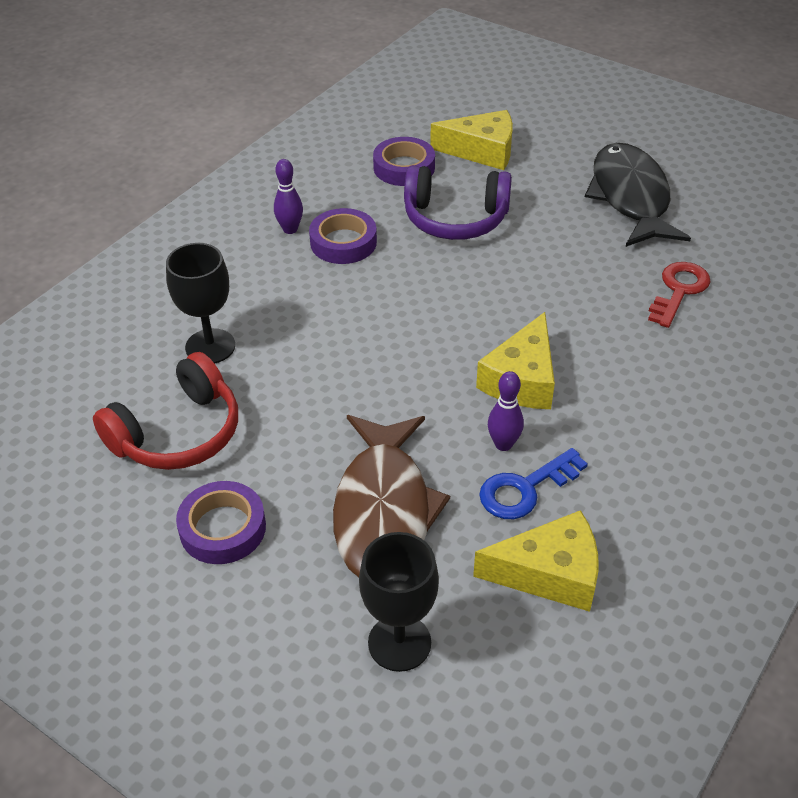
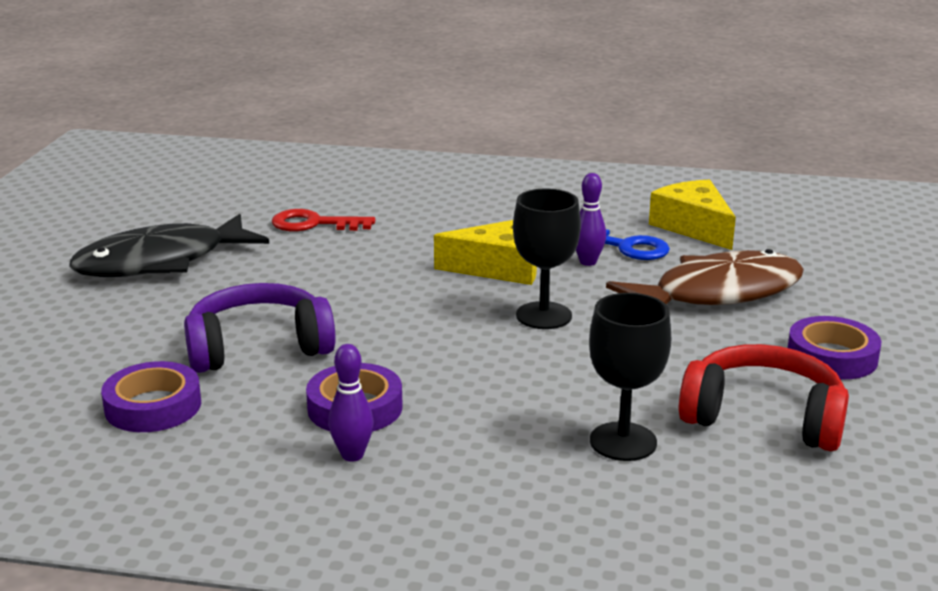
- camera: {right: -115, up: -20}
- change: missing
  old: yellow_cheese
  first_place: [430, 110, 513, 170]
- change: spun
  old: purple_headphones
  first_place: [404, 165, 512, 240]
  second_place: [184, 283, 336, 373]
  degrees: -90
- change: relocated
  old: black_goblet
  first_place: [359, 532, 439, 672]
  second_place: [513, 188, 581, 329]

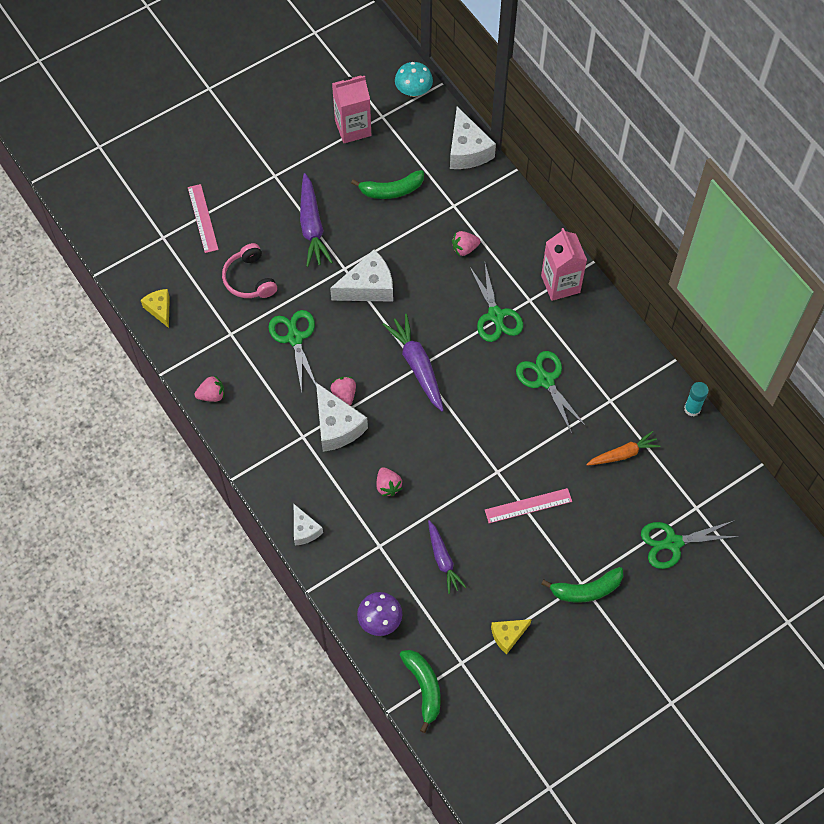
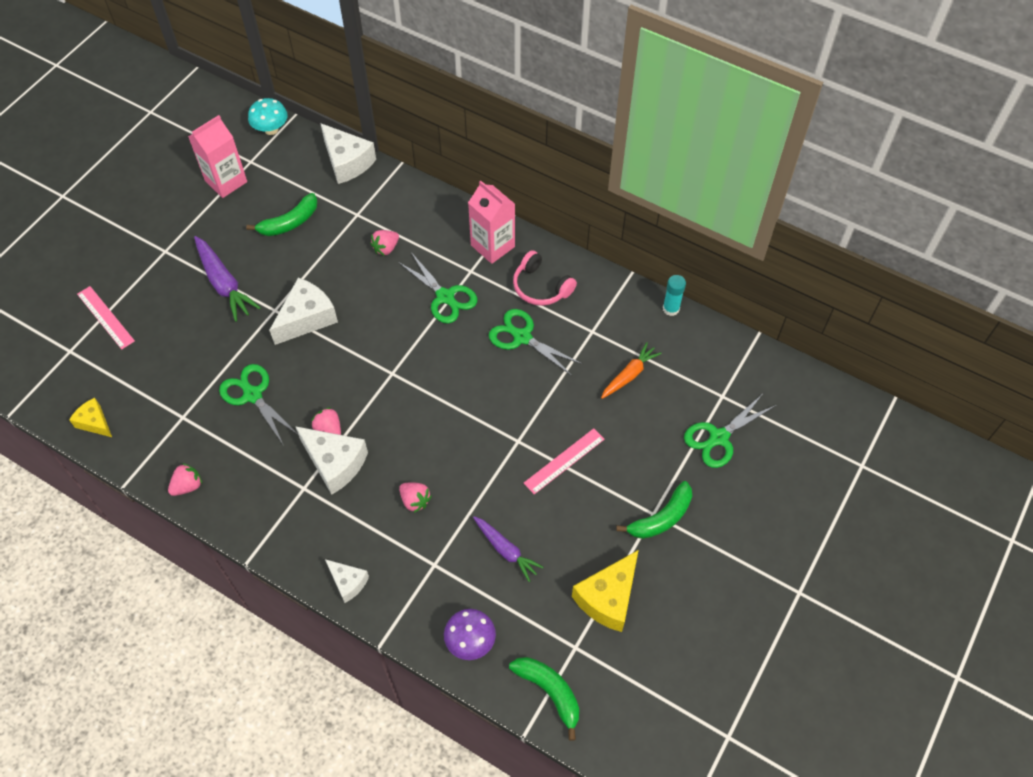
- camera: {right: -25, up: -5}
- change: relocated
  old: pink_headphones
  first_place: [222, 243, 277, 298]
  second_place: [513, 250, 577, 306]
- change: missing
  old: purple_carrot
  first_place: [382, 314, 444, 412]
- change: size
  old: yellow_cheese
  first_place: [491, 619, 532, 654]
  second_place: [572, 550, 638, 632]
  factor: 1.71

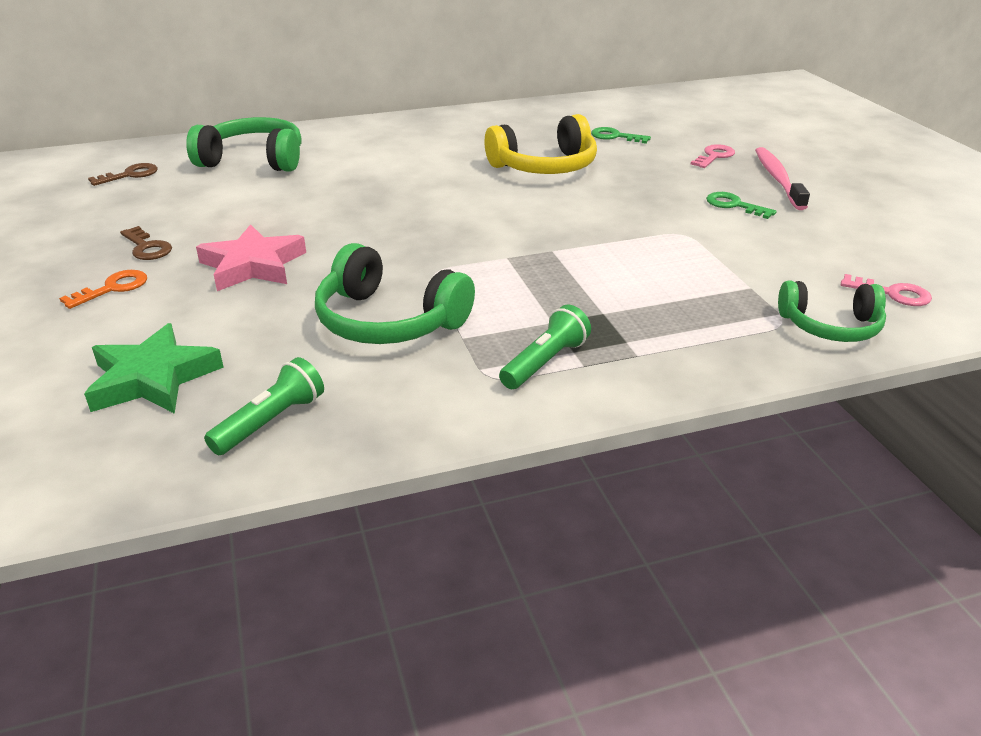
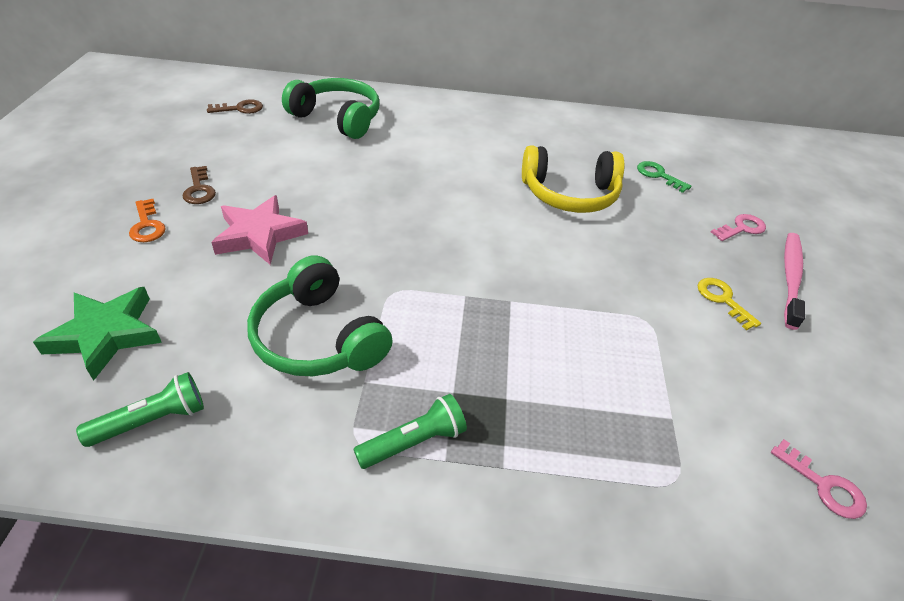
- camera: {right: 20, up: 10}
- change: colour
  old: green_key
  new: yellow_key
  first_place: [706, 192, 777, 219]
  second_place: [697, 278, 761, 330]
- change: spun
  old: orange_key
  first_place: [59, 270, 147, 309]
  second_place: [129, 199, 166, 242]
  degrees: 90
- change: missing
  old: green_headphones
  first_place: [778, 280, 886, 342]

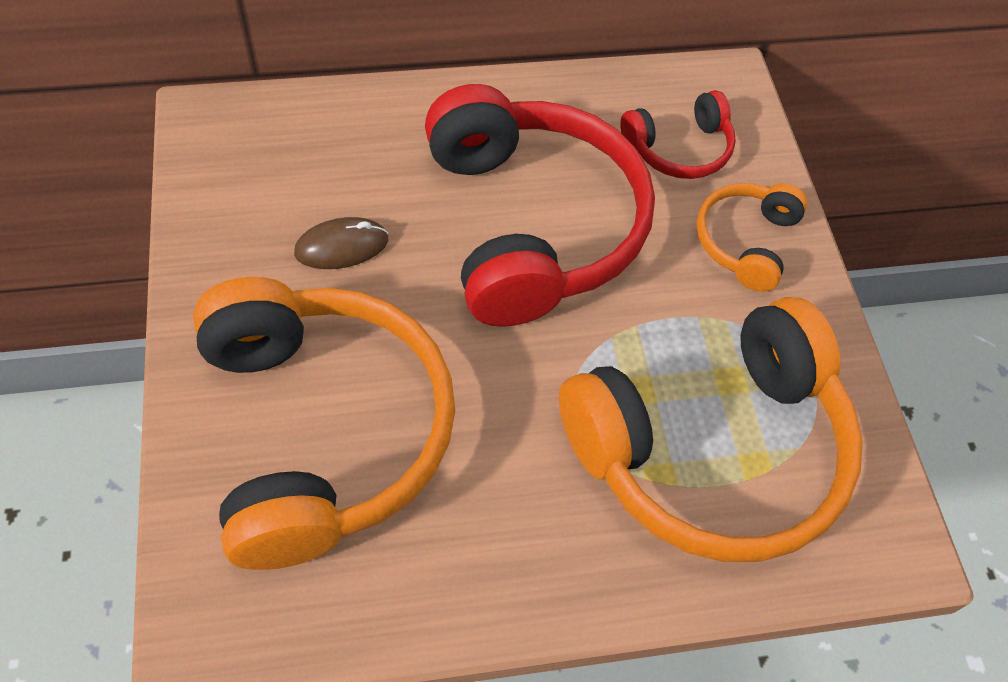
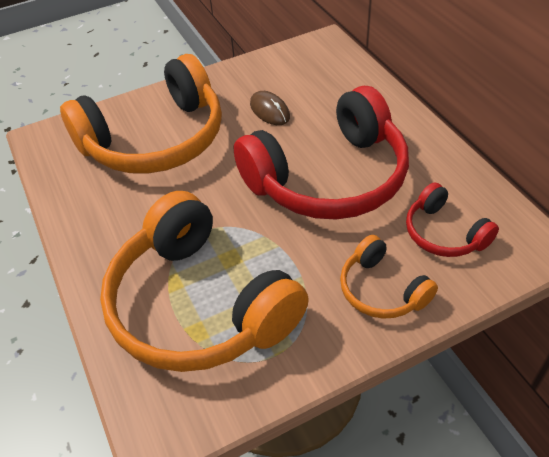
- camera: {right: 80, up: -10}
- change: spun
  old: orange_headphones
  first_place: [696, 183, 808, 292]
  second_place: [340, 235, 438, 319]
  degrees: -135

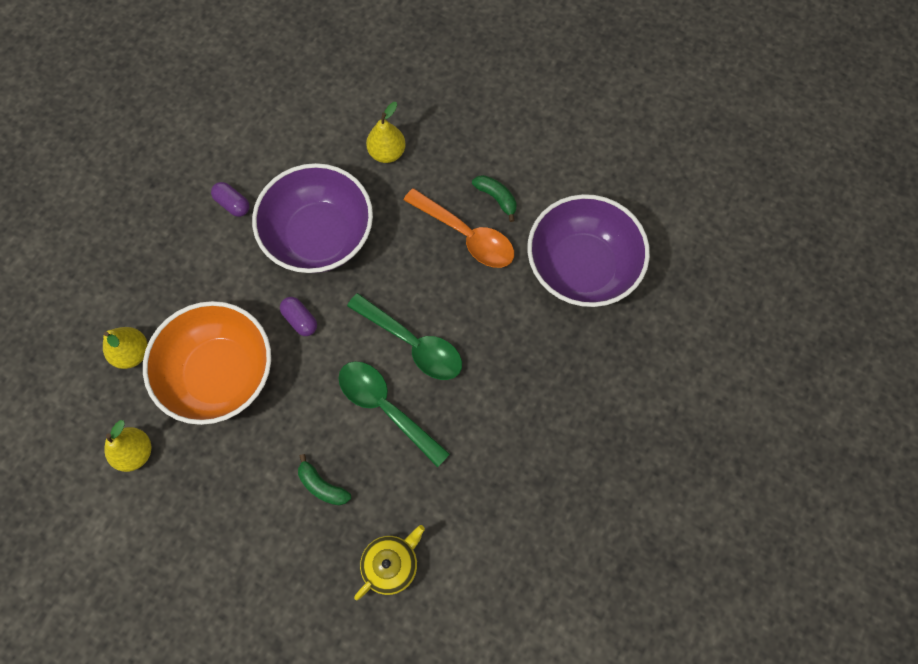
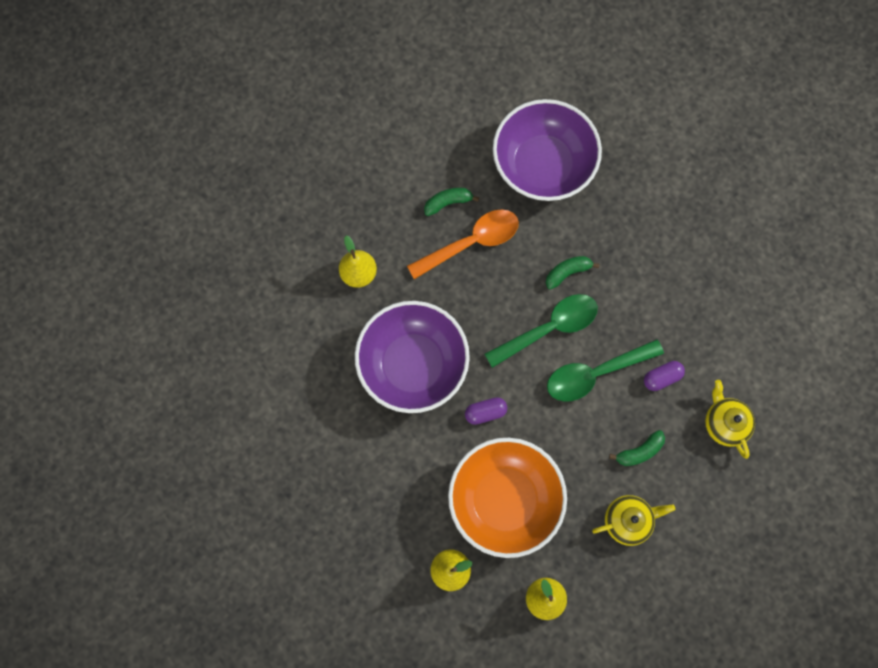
- camera: {right: -65, up: 5}
- change: relocated
  old: purple_capsule
  first_place: [211, 182, 250, 217]
  second_place: [644, 361, 685, 391]
- change: appeared
  new: green_banana
  second_place: [546, 256, 599, 290]
- change: appeared
  new: yellow_teapot
  second_place: [592, 495, 675, 546]

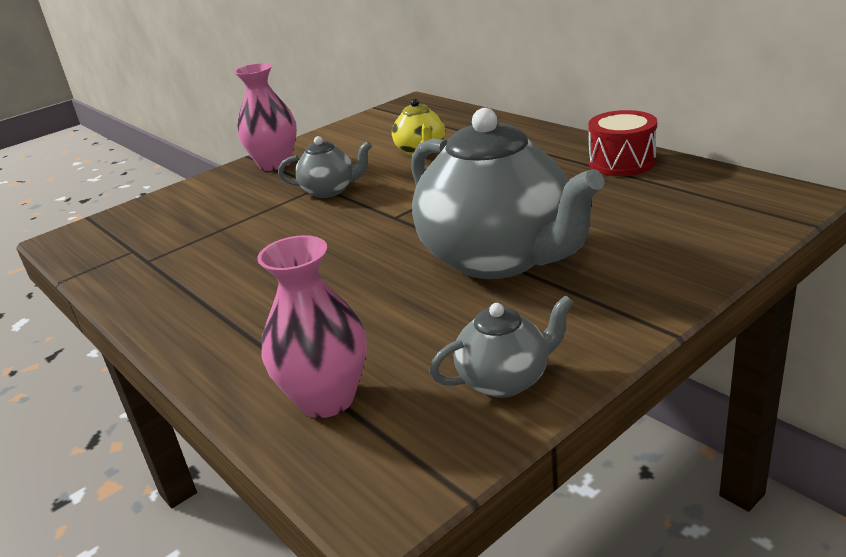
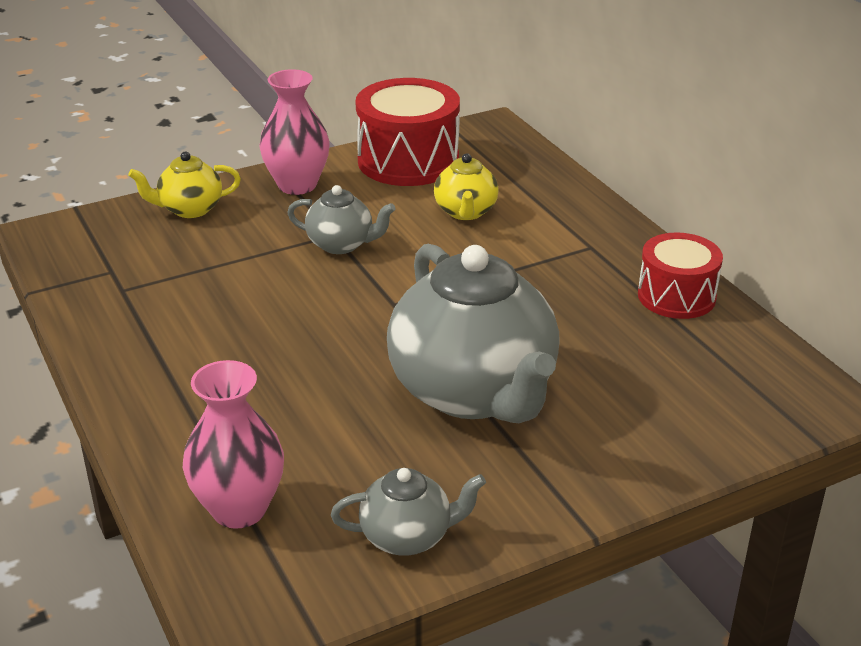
- camera: {right: 10, up: 5}
- change: appeared
  new: red_drum
  second_place: [355, 78, 460, 186]
- change: appeared
  new: yellow_teapot
  second_place: [128, 152, 241, 218]

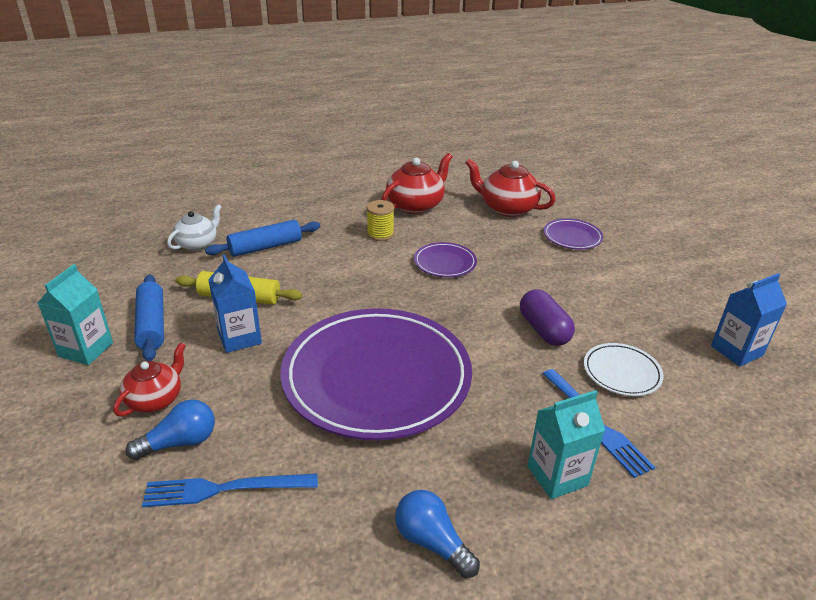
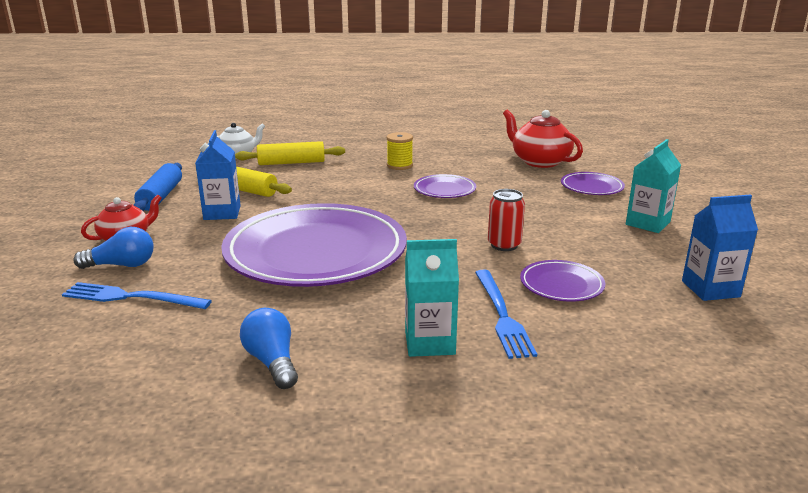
- camera: {right: 20, up: -10}
- change: missing
  old: red_teapot
  first_place: [382, 153, 452, 214]
- change: colour
  old: blue_rolling_pin
  new: yellow_rolling_pin
  first_place: [205, 220, 320, 257]
  second_place: [235, 141, 345, 165]
- change: relocated
  old: turquoise_carton
  first_place: [38, 264, 113, 365]
  second_place: [626, 139, 681, 233]
- change: exchanged
  old: purple_capsule
  new: red_can
  first_place: [520, 289, 575, 346]
  second_place: [488, 189, 525, 251]
- change: colour
  old: white_plate
  new: purple_plate
  first_place: [584, 343, 664, 396]
  second_place: [520, 260, 605, 302]

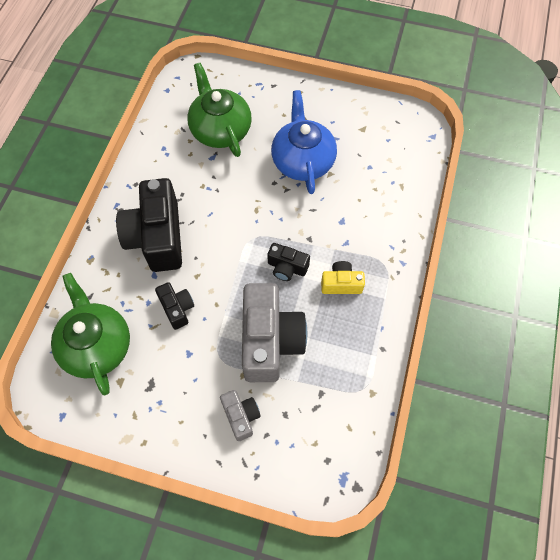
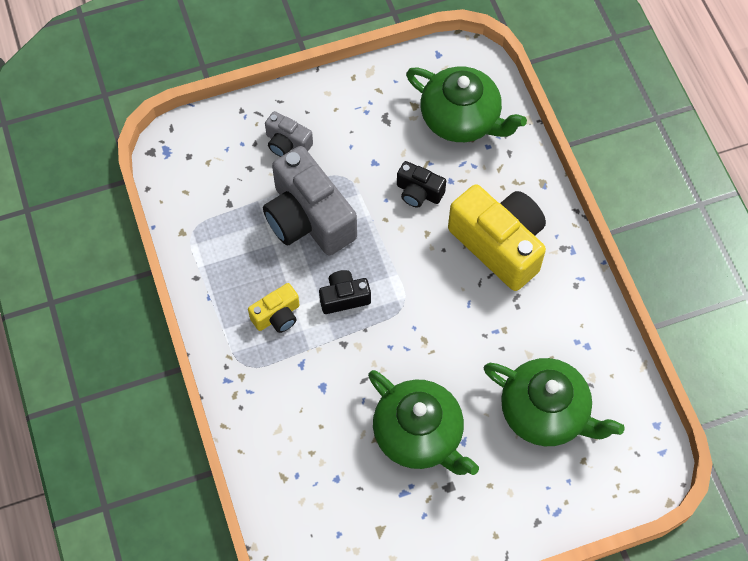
- camera: {right: 145, up: 0}
- change: colour
  old: blue_teapot
  new: green_teapot
  first_place: [271, 90, 337, 194]
  second_place: [368, 370, 479, 475]
- change: colour
  old: black_camera
  new: yellow_camera
  first_place: [116, 178, 182, 272]
  second_place: [448, 184, 546, 291]

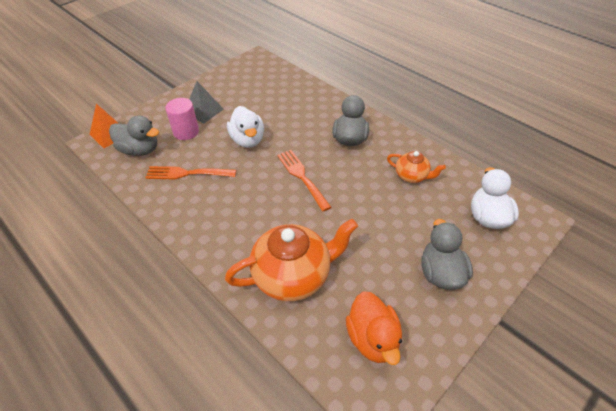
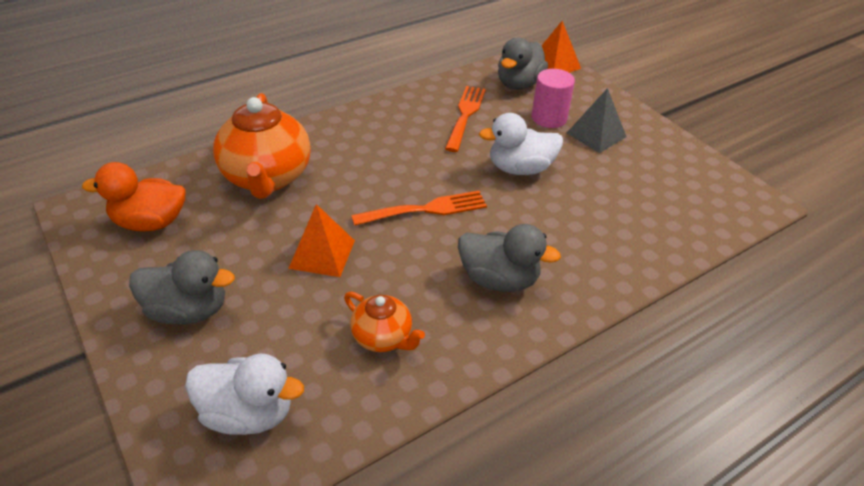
- camera: {right: 100, up: -5}
- change: spun
  old: orange_teapot
  first_place: [387, 151, 446, 183]
  second_place: [344, 292, 425, 352]
  degrees: -90
- change: appeared
  new: orange_pyramid
  second_place: [288, 204, 355, 277]

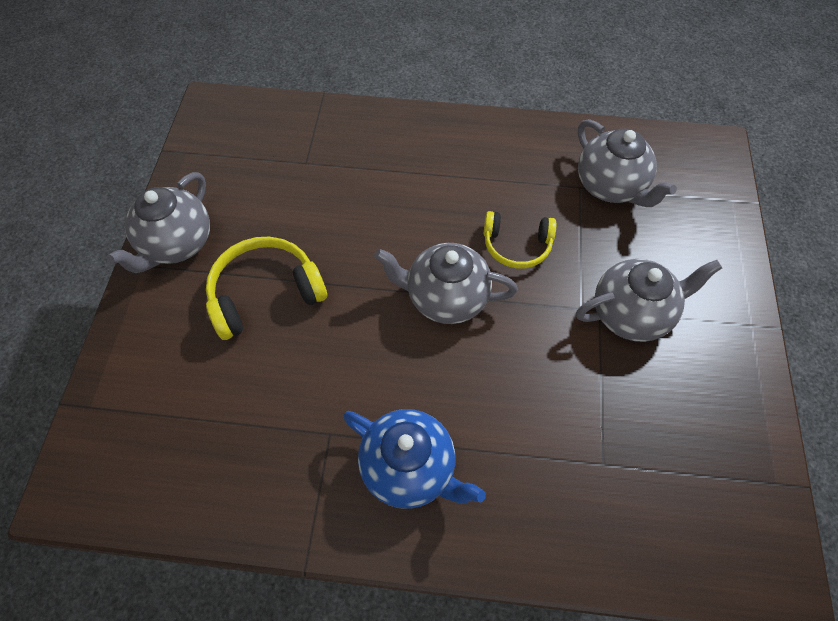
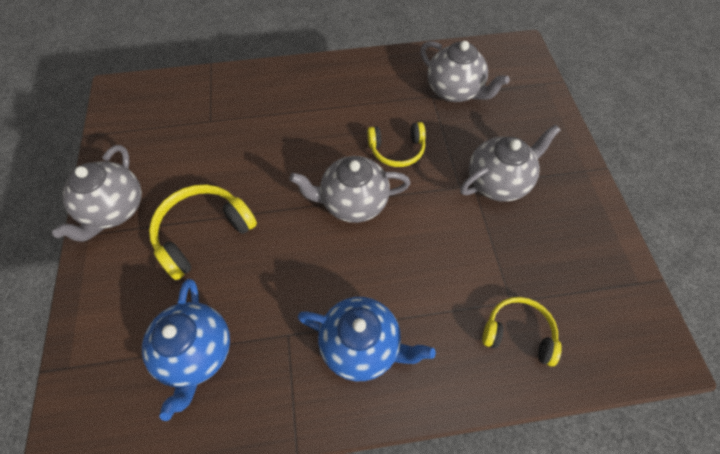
- camera: {right: -15, up: 0}
- change: appeared
  new: blue_teapot
  second_place: [142, 279, 230, 421]
- change: appeared
  new: yellow_headphones
  second_place: [482, 297, 562, 366]

